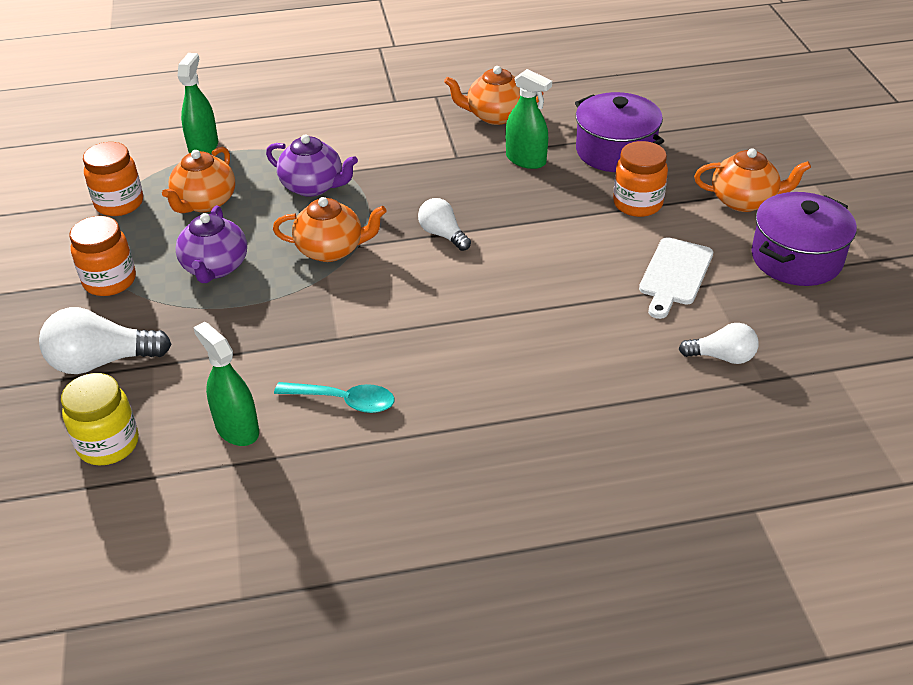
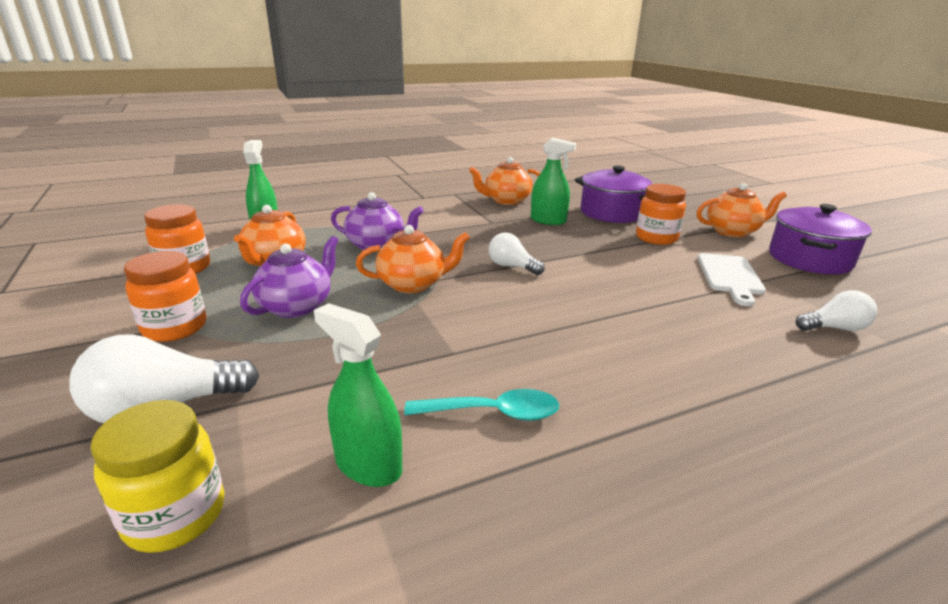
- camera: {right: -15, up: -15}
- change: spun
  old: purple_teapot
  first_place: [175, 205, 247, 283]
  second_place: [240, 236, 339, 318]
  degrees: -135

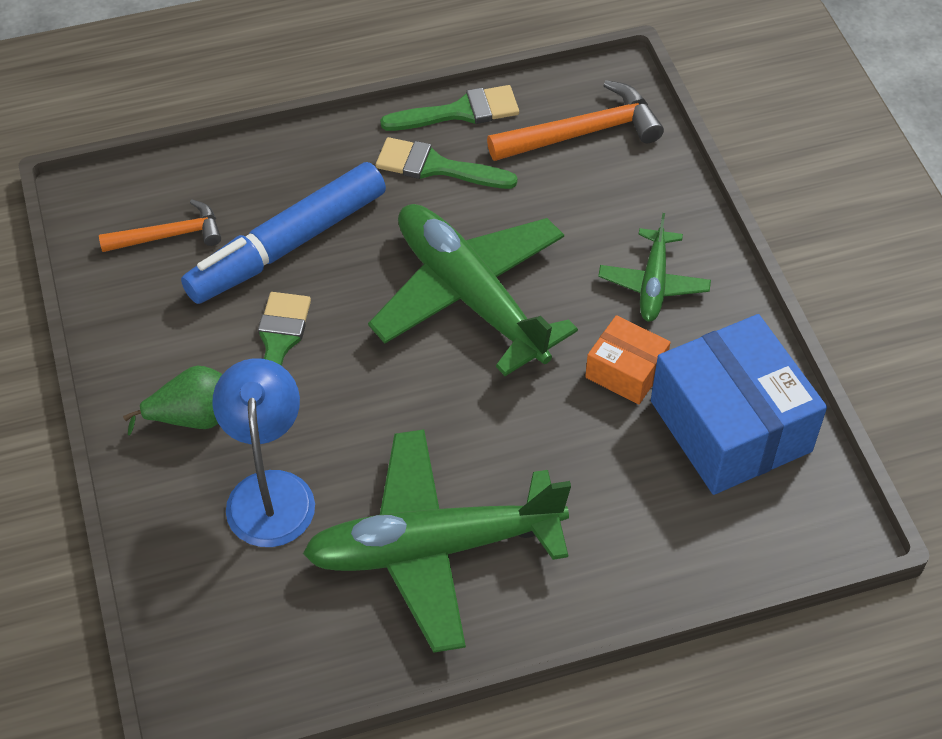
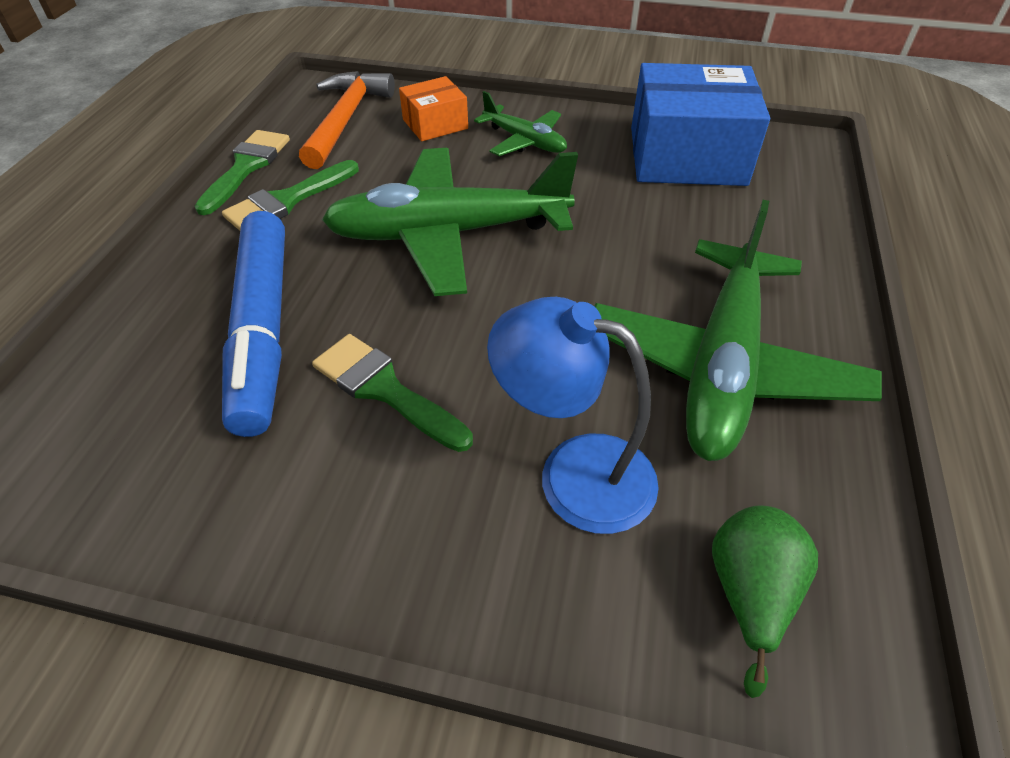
- camera: {right: -60, up: -5}
- change: missing
  old: orange_hammer
  first_place: [99, 199, 221, 252]
- change: relocated
  old: orange_box
  first_place: [585, 315, 670, 404]
  second_place: [399, 76, 468, 141]
- change: relocated
  old: green_pear
  first_place: [123, 366, 223, 435]
  second_place: [712, 506, 818, 698]

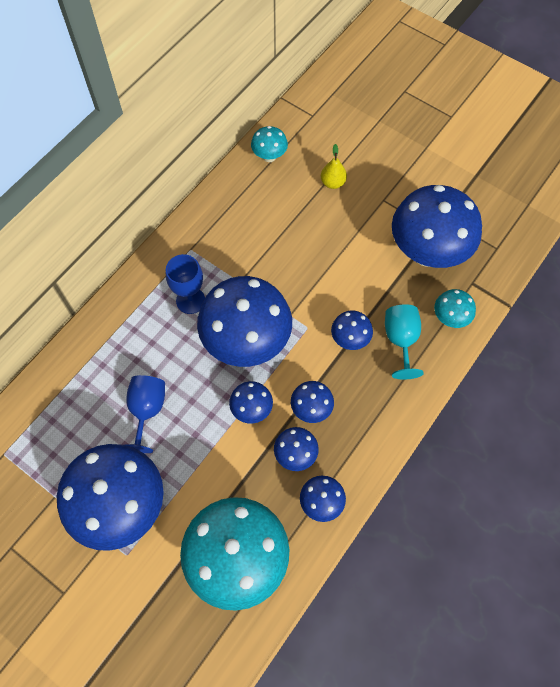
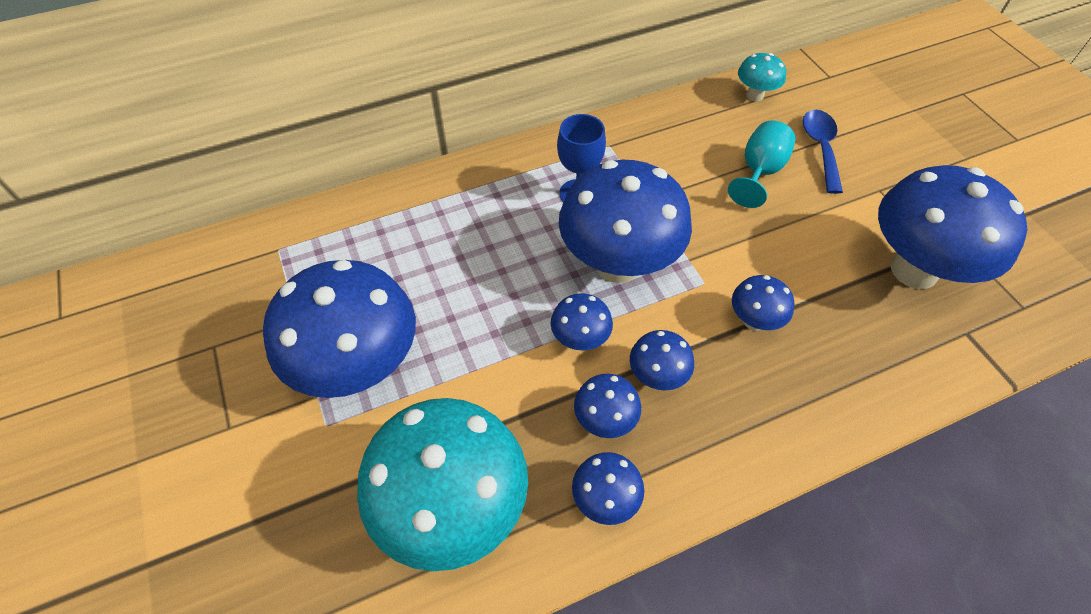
- camera: {right: 30, up: -10}
- change: exchanged
  old: yellow_pear
  new: blue_spoon
  first_place: [321, 144, 347, 189]
  second_place: [803, 110, 843, 194]
- change: missing
  old: turquoise_mushroom
  first_place: [434, 289, 476, 328]
- change: relocated
  old: turquoise_goblet
  first_place: [385, 304, 424, 380]
  second_place: [728, 121, 795, 208]
- change: missing
  old: blue_goblet
  first_place: [126, 375, 165, 453]

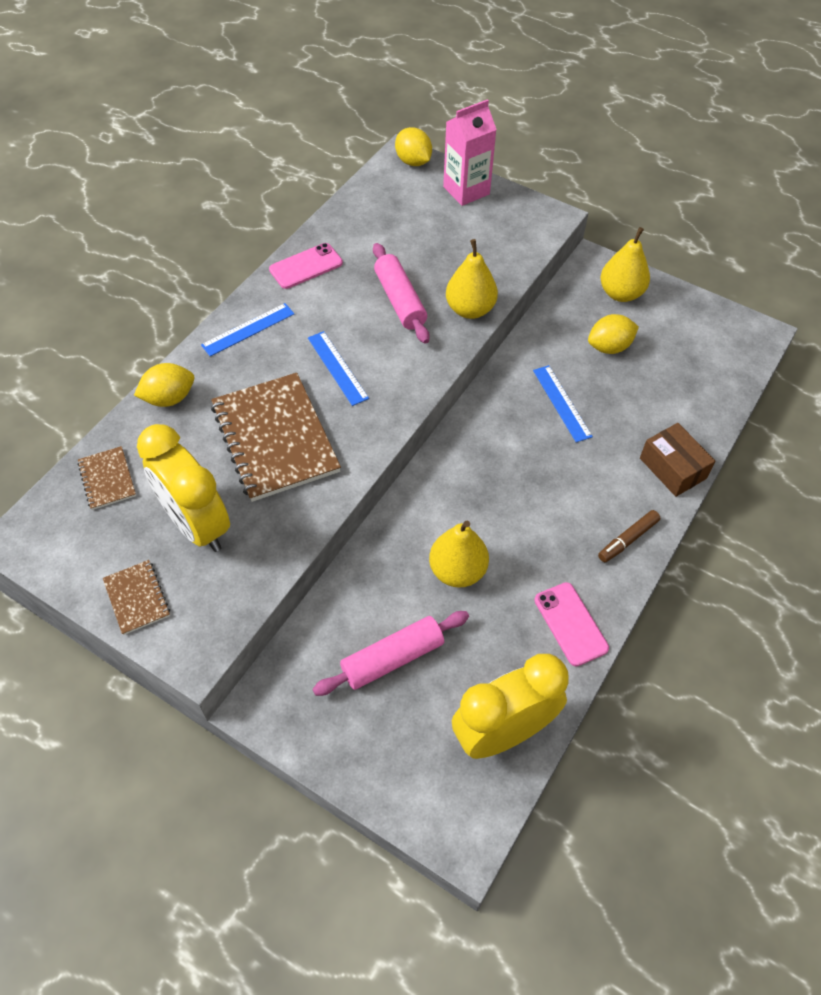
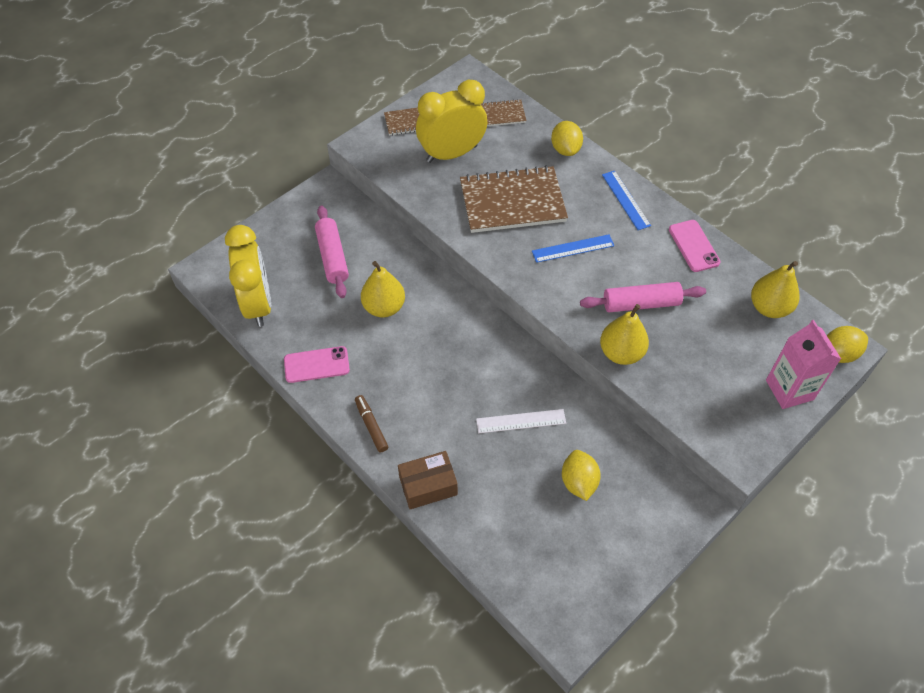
- camera: {right: 105, up: 0}
- change: relocated
  old: yellow_pear
  first_place: [601, 227, 650, 302]
  second_place: [751, 261, 799, 318]
- change: colour
  old: blue_ruler
  new: white_ruler
  first_place: [533, 365, 593, 442]
  second_place: [476, 409, 566, 433]

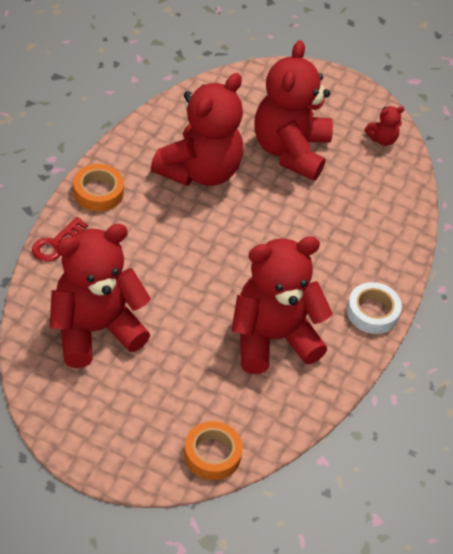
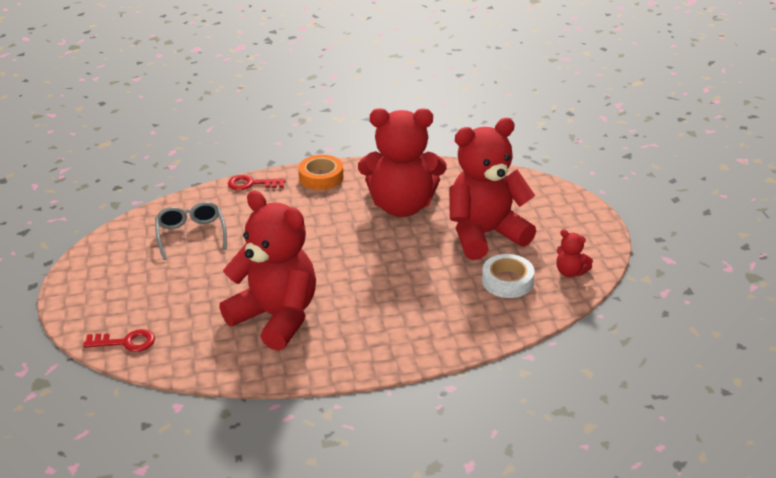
- camera: {right: 60, up: -15}
- change: exchanged
  old: red_teddy_bear
  new: grey_glasses
  first_place: [50, 224, 151, 368]
  second_place: [155, 202, 227, 260]
- change: relocated
  old: white_tape
  first_place: [347, 282, 402, 334]
  second_place: [482, 254, 535, 298]
- change: exchanged
  old: orange_tape
  new: red_key
  first_place: [184, 421, 243, 480]
  second_place: [83, 329, 155, 352]

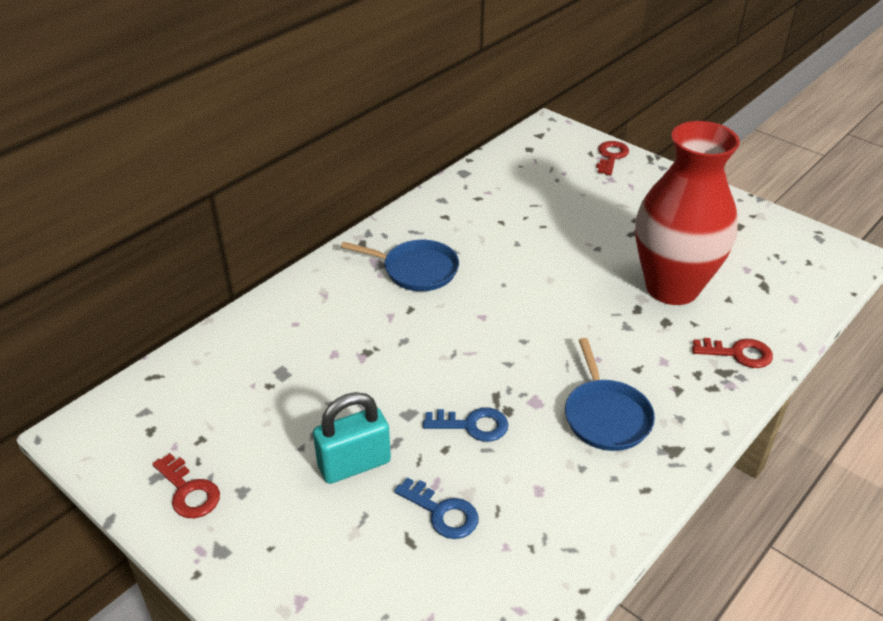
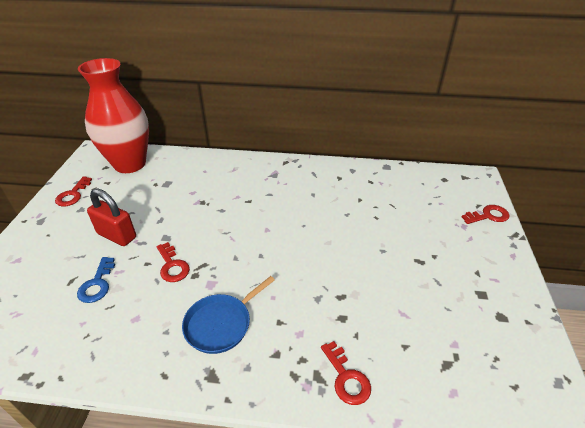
- camera: {right: 55, up: 0}
- change: relocated
  old: red_vase
  first_place: [635, 121, 740, 305]
  second_place: [78, 58, 149, 173]
- change: missing
  old: blue_pan
  first_place: [341, 240, 459, 291]
- change: colour
  old: turquoise_padlock
  new: red_padlock
  first_place: [313, 392, 391, 484]
  second_place: [87, 188, 136, 246]
- change: colour
  old: blue_key
  new: red_key
  first_place: [423, 408, 509, 442]
  second_place: [157, 242, 190, 282]

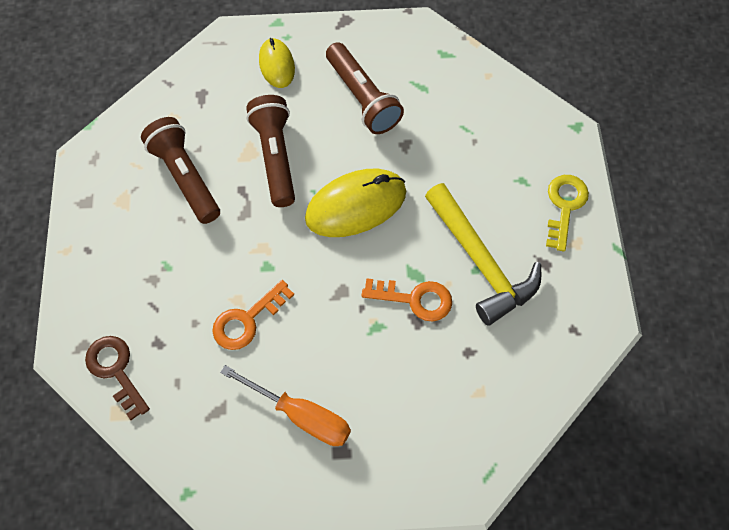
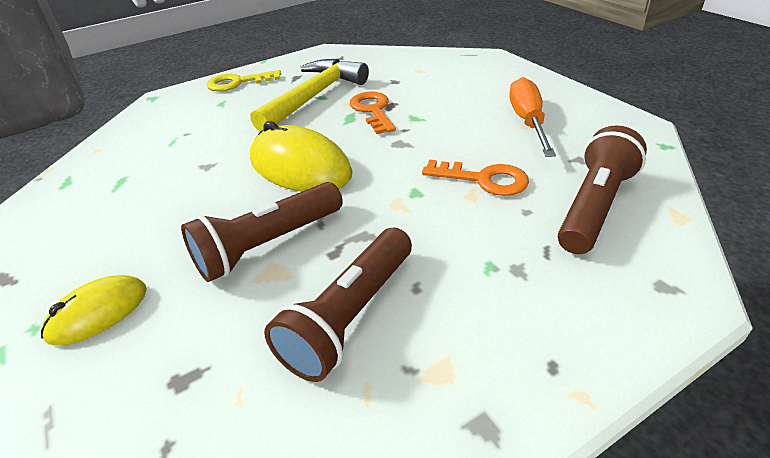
- camera: {right: -115, up: -25}
- change: relocated
  old: brown_flashlight
  first_place: [326, 42, 404, 134]
  second_place: [558, 125, 647, 254]
- change: missing
  old: brown_key
  first_place: [85, 336, 150, 420]

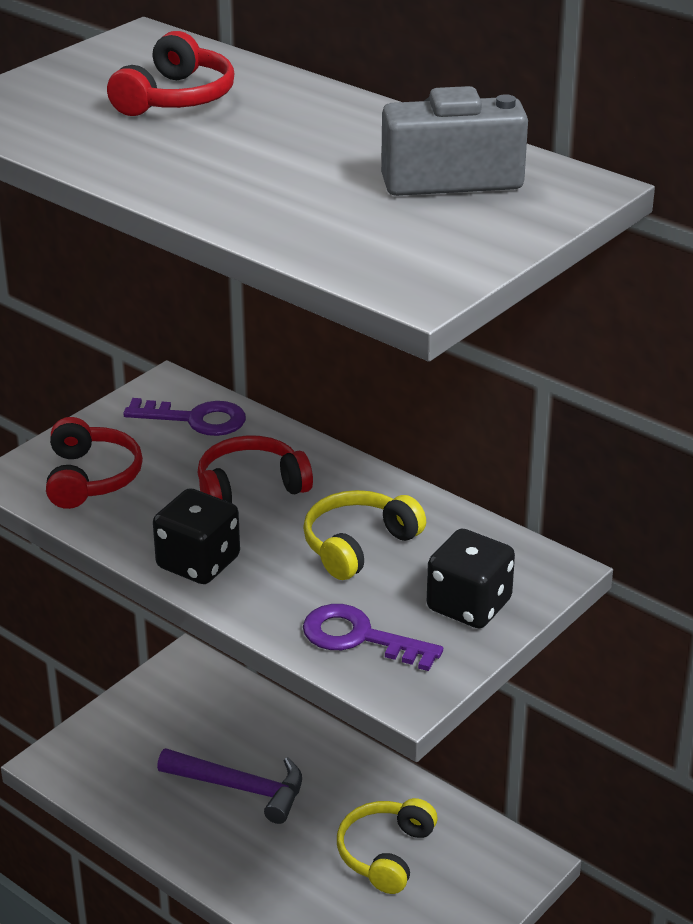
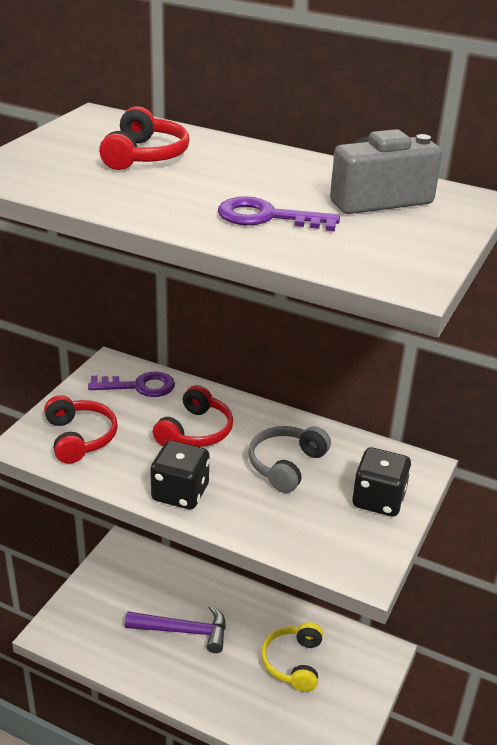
- camera: {right: -15, up: 0}
- change: spun
  old: red_headphones
  first_place: [197, 435, 313, 503]
  second_place: [153, 385, 233, 447]
  degrees: 150
- change: colour
  old: yellow_headphones
  new: grey_headphones
  first_place: [303, 490, 426, 580]
  second_place: [248, 426, 331, 493]
- change: relocated
  old: purple_key
  first_place: [303, 604, 443, 671]
  second_place: [218, 196, 340, 231]

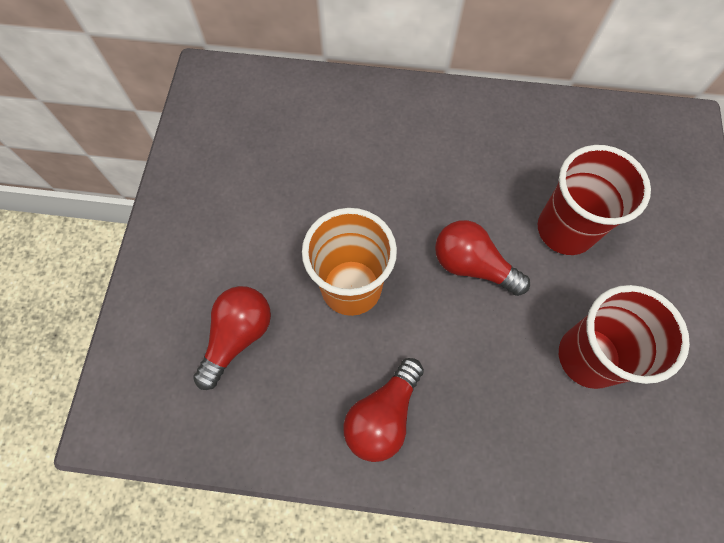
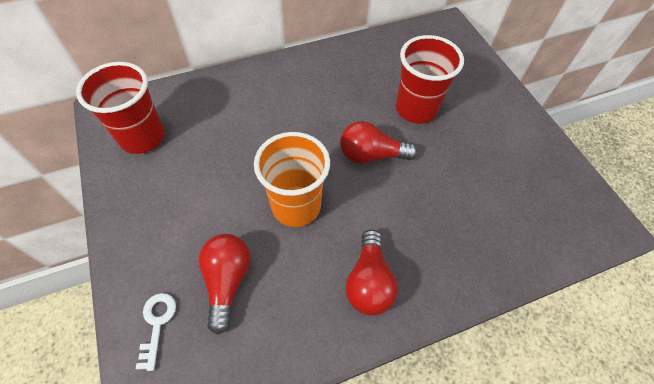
- camera: {right: -30, up: -10}
- change: relocated
  old: red_cup
  first_place: [559, 285, 690, 389]
  second_place: [76, 62, 165, 154]
- change: appeared
  new: white_key
  second_place: [136, 293, 176, 371]

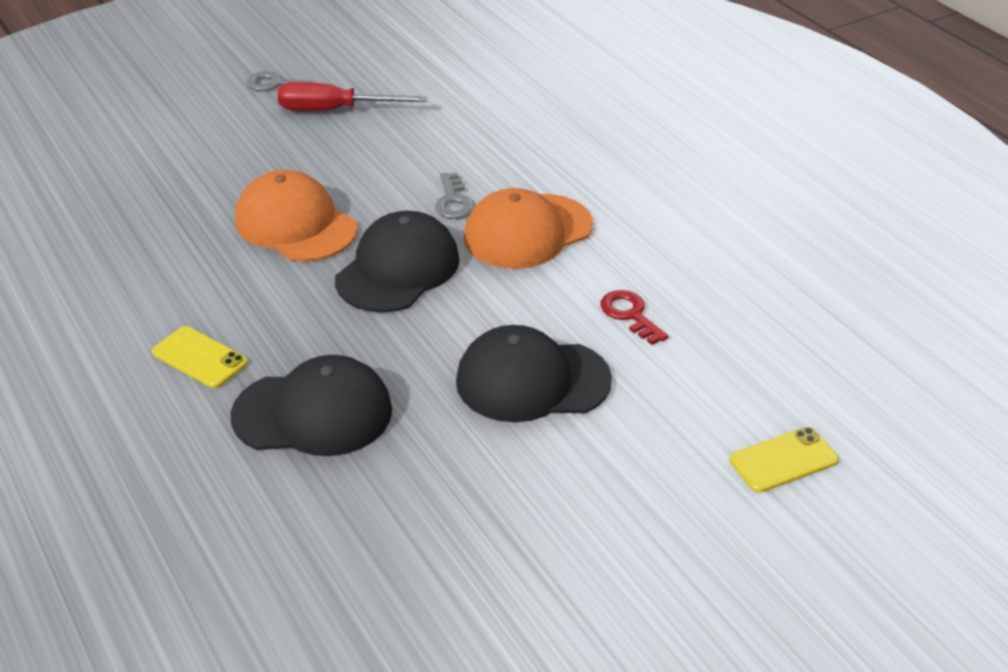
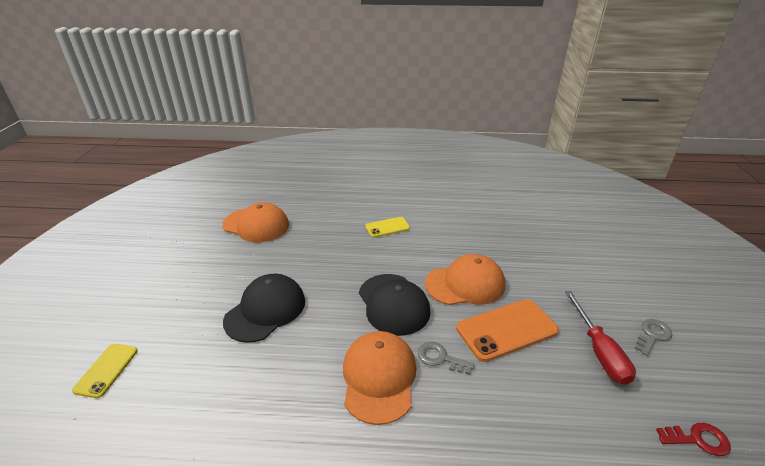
- camera: {right: 125, up: -5}
- change: spun
  old: red_screwdriver
  first_place: [277, 82, 427, 111]
  second_place: [565, 291, 636, 385]
  degrees: 135
- change: relocated
  old: red_key
  first_place: [601, 290, 669, 345]
  second_place: [656, 423, 731, 456]
- change: missing
  old: black_cap
  first_place: [231, 355, 392, 456]
- change: appeared
  new: orange_cap
  second_place: [223, 202, 289, 242]
- change: appeared
  new: orange_phone
  second_place: [456, 299, 559, 362]

